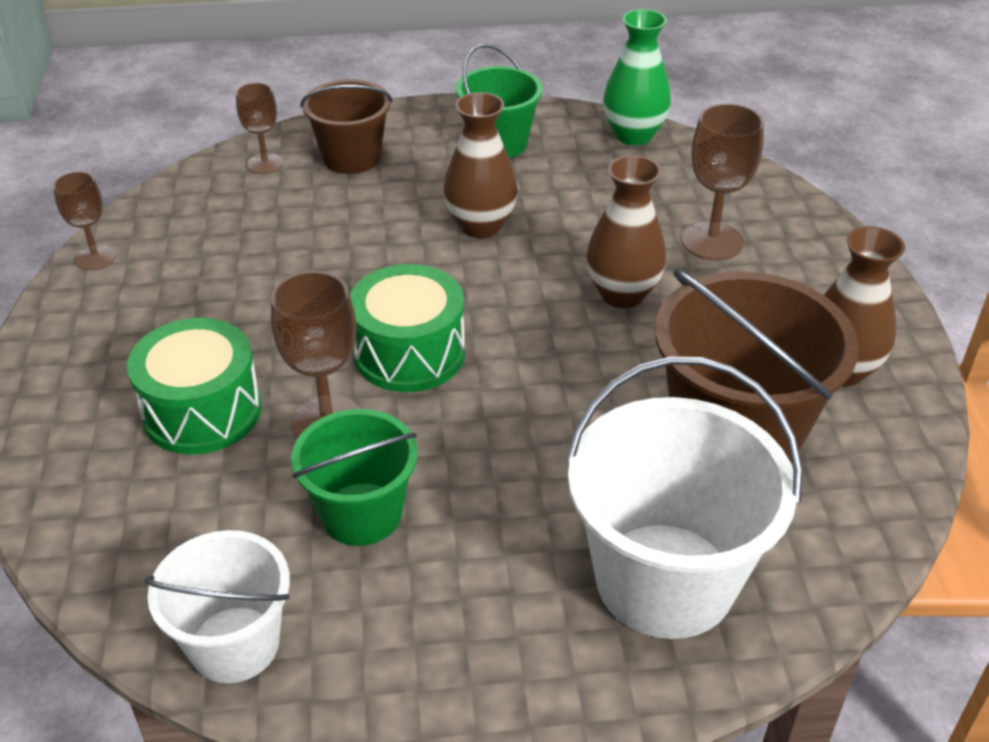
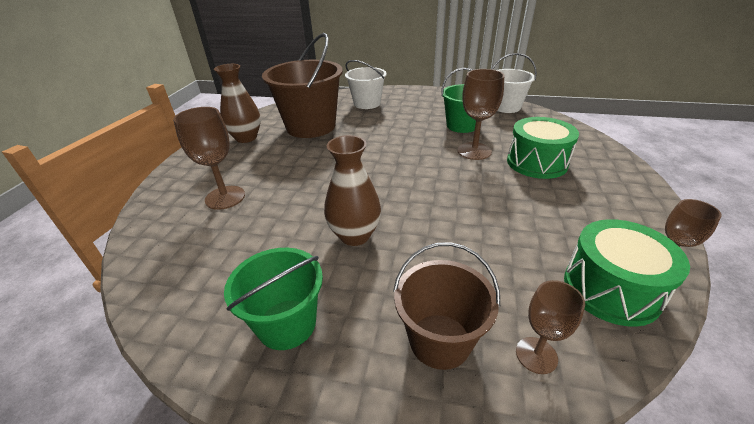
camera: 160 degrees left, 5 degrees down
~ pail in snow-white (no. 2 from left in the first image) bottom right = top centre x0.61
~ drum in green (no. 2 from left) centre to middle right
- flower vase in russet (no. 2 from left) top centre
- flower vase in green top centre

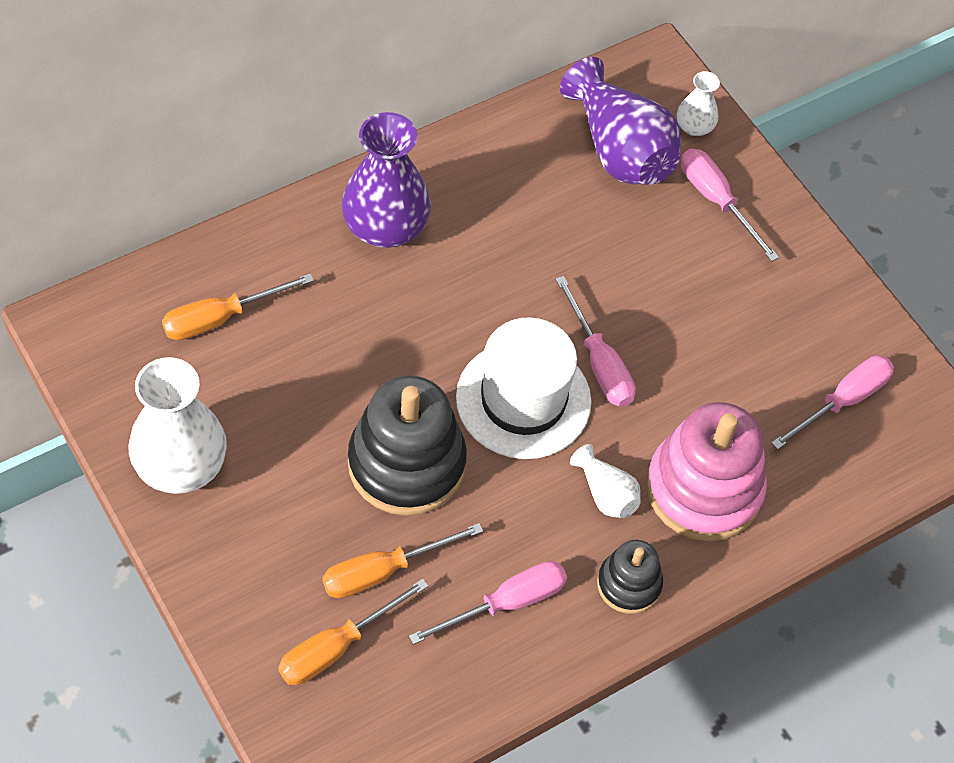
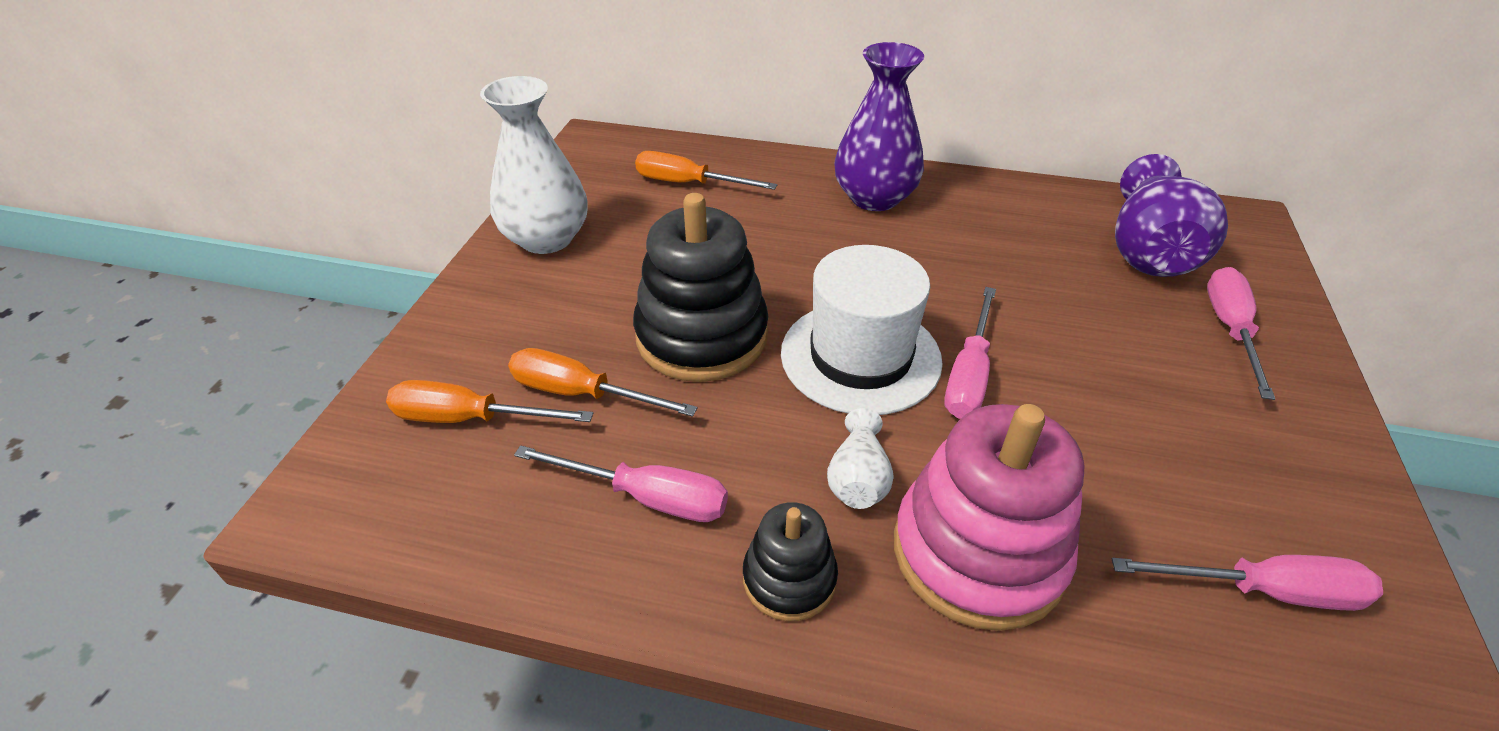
camera: 50 degrees right, 15 degrees down
- flower vase in snow-white (no. 3 from left) top right

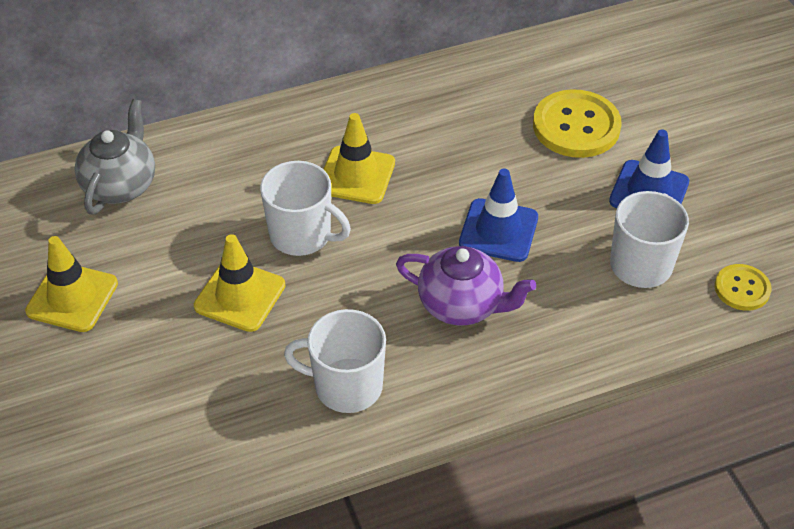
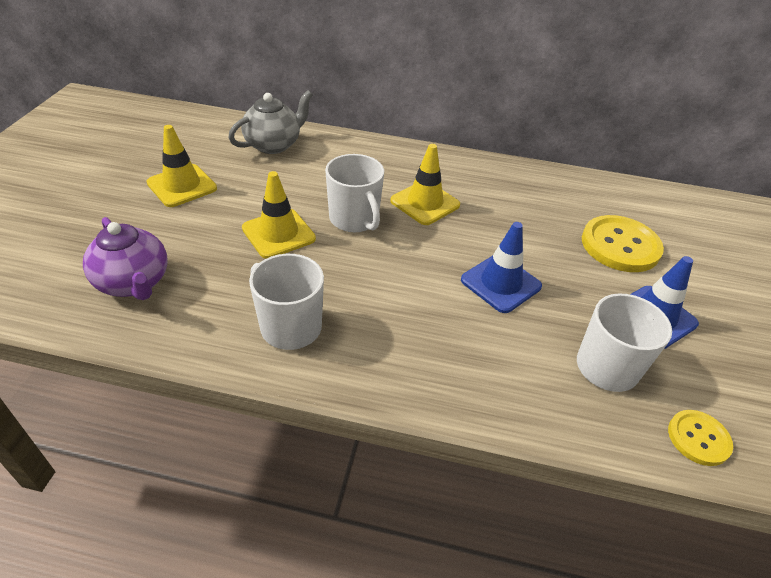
camera: 30 degrees right, 5 degrees down
~ china teapot in royal purple centre to middle left

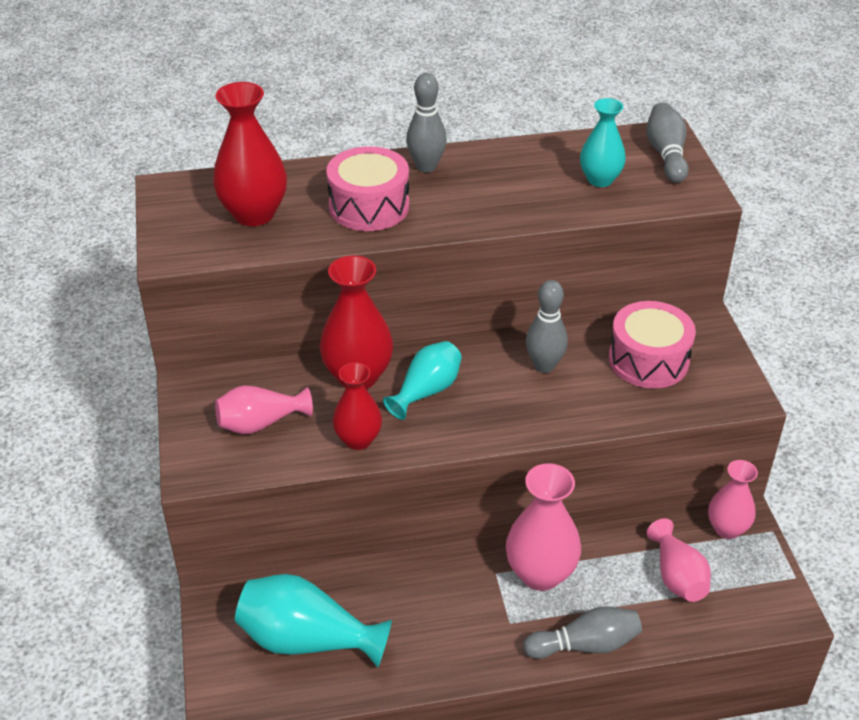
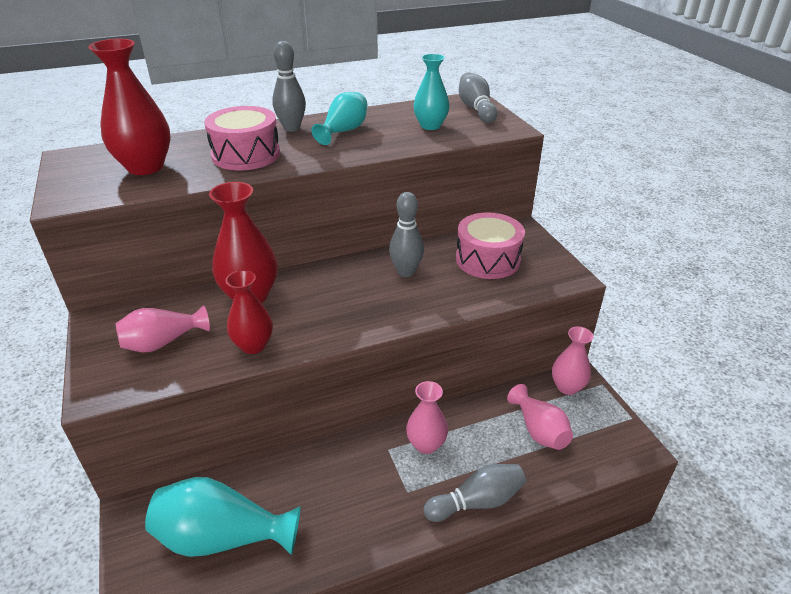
camera: 10 degrees left, 5 degrees down
~ flower vase in teal (no. 2 from left) centre to top centre
~ flower vase in rose-pink (no. 2 from left) bottom centre = bottom centre x0.64

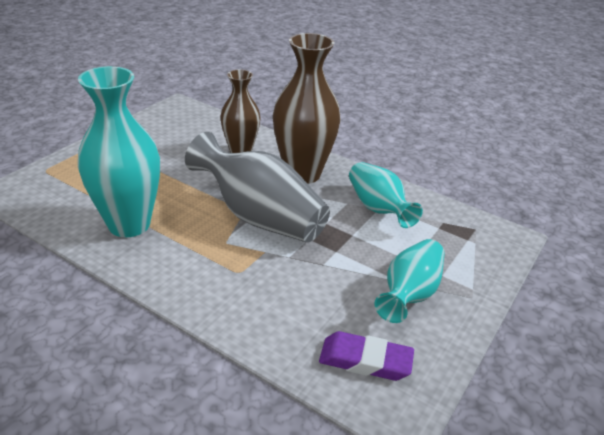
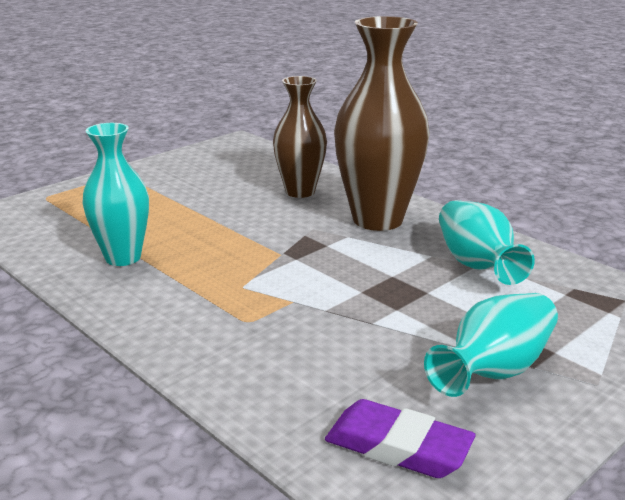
camera: 15 degrees right, 10 degrees down
~ flower vase in teal (no. 1 from left) middle left = middle left x0.63
- flower vase in grey centre

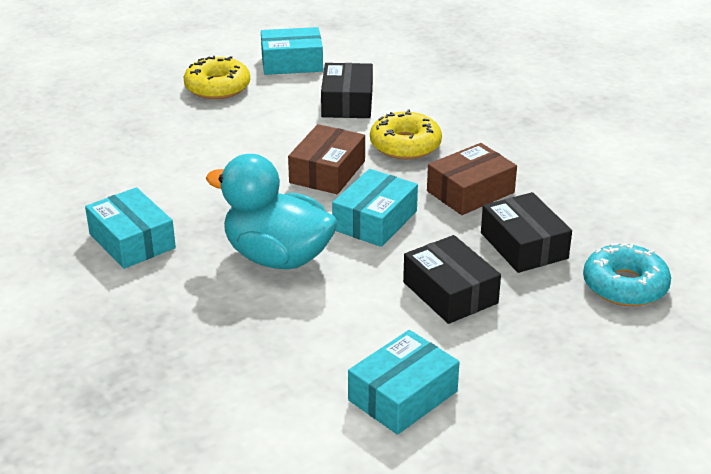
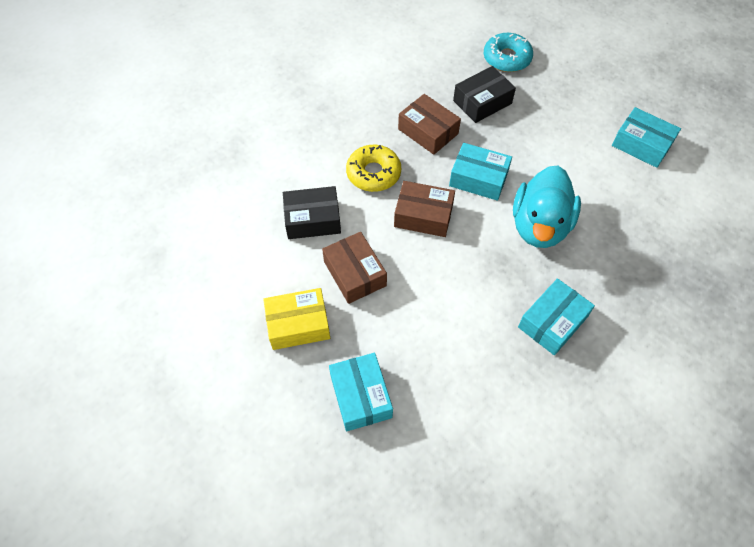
camera: 100 degrees left, 25 degrees up
~ donut in golden (no. 1 from left) top left to parcel in golden centre
+ parcel in russet (no. 1 from left) centre
~ parcel in teal (no. 2 from left in the first image) top centre to parcel in teal (no. 1 from left) bottom centre
- parcel in black (no. 2 from left) centre

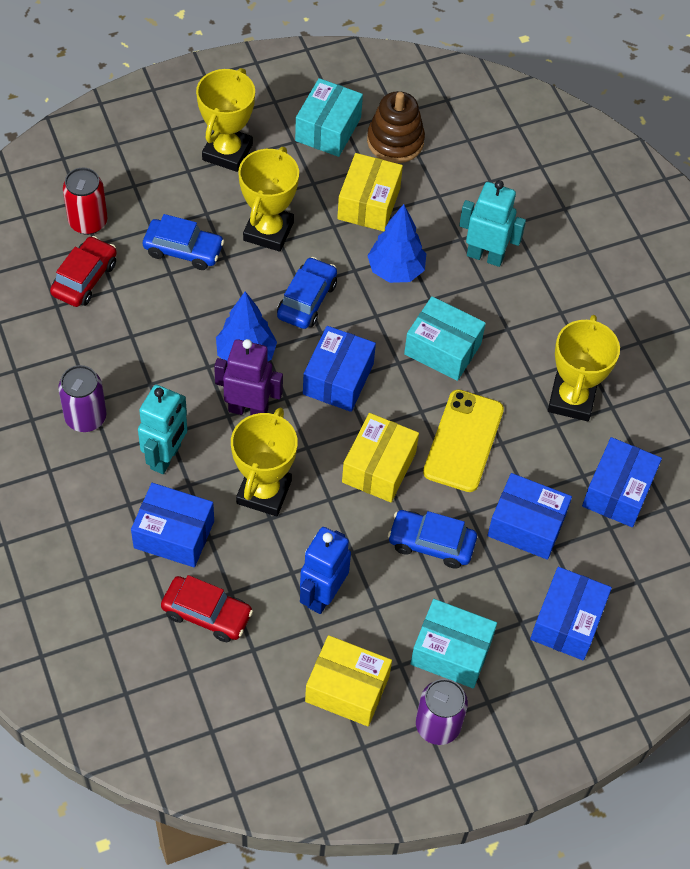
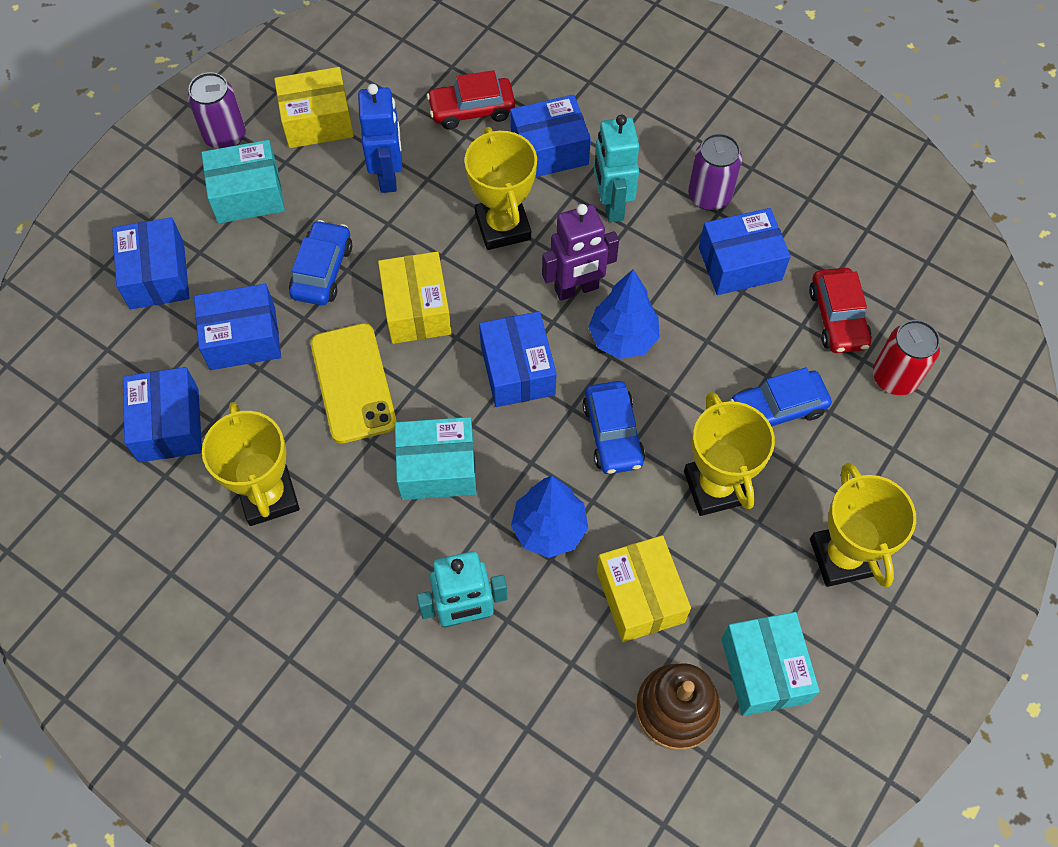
camera: 150 degrees right, 5 degrees up
~ toy car in royal blue (no. 3 from left in the first image) centre = top left 60 degrees counterclockwise
+ parcel in royal blue (no. 6 from left) top right

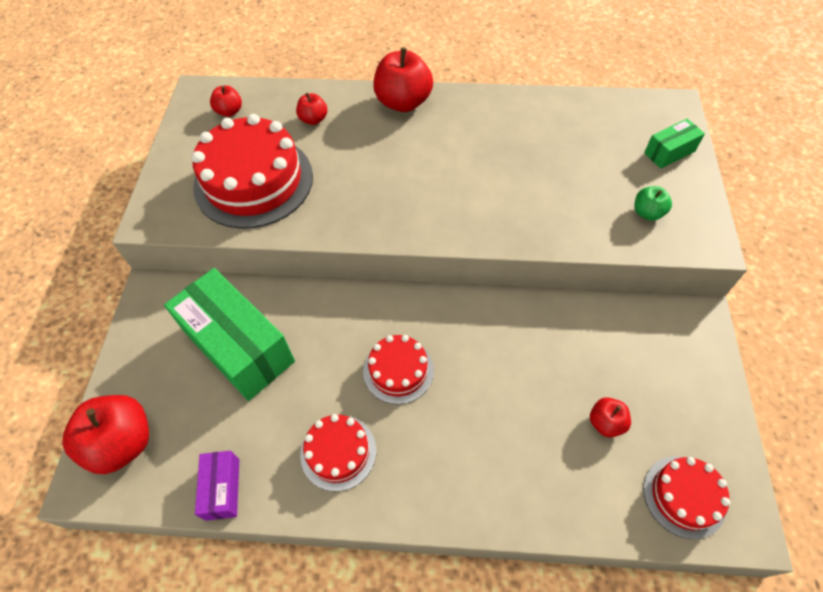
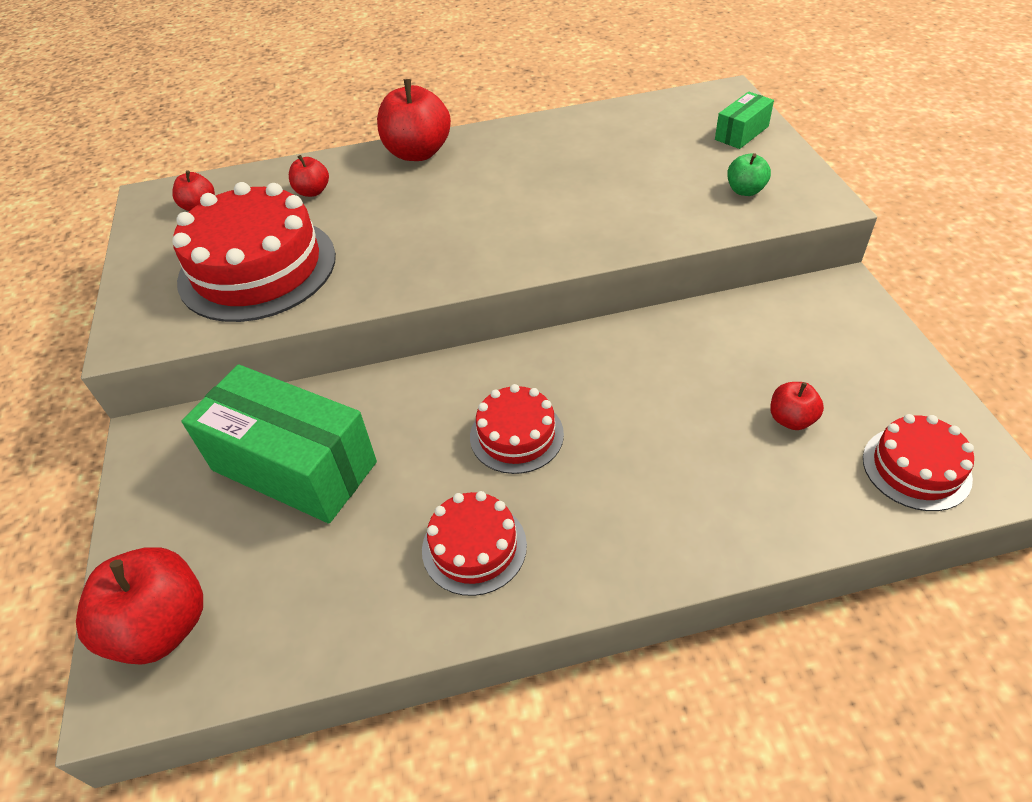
camera: 15 degrees left, 10 degrees down
- parcel in royal purple bottom left

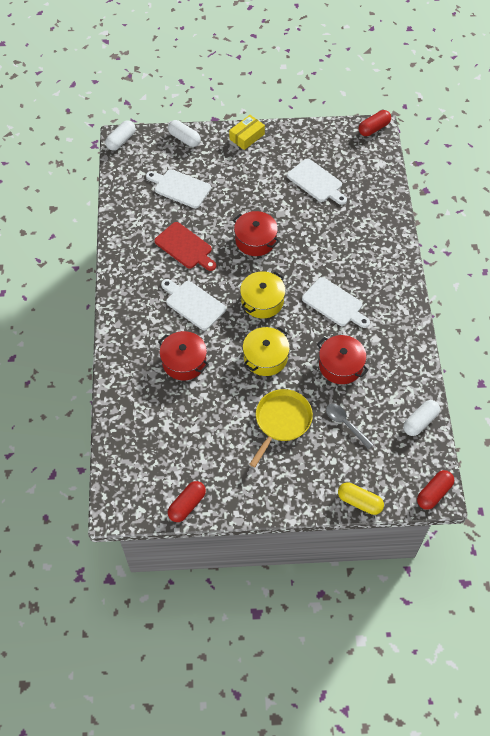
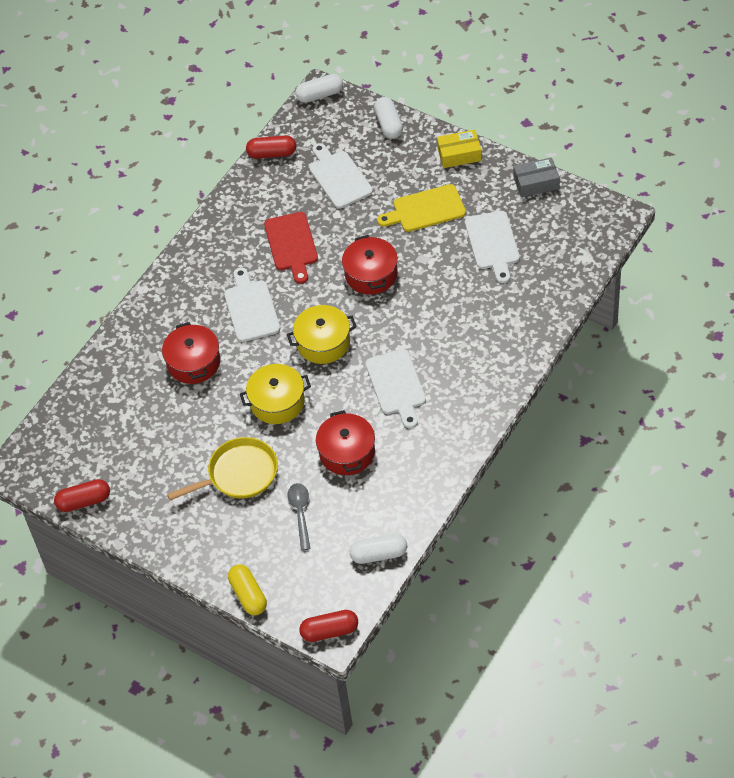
camera: 40 degrees right, 5 degrees down
~ pill in crimson (no. 2 from left) top right to top centre
+ bread board in golden top centre
+ parcel in grey top right

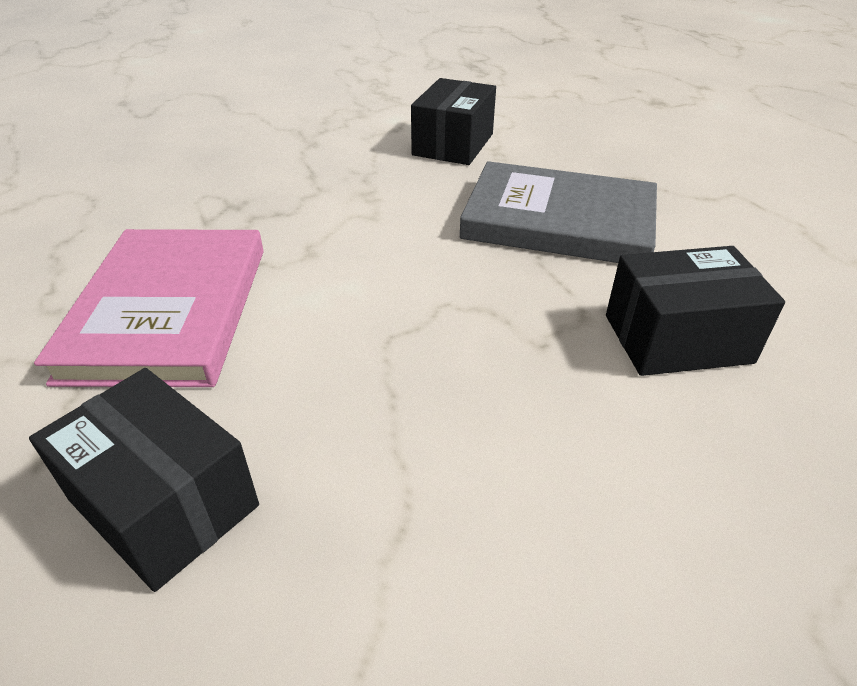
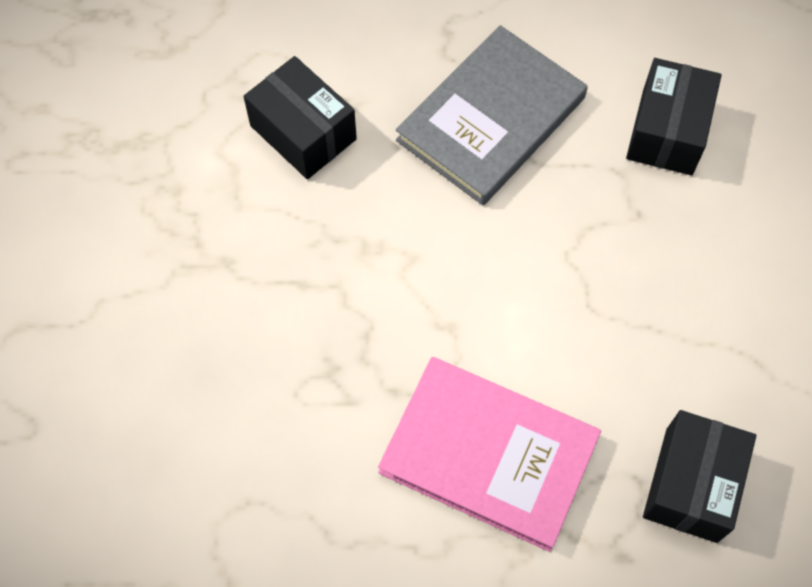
camera: 65 degrees left, 25 degrees up
~ parcel in black (no. 1 from left in the first image) bottom left = bottom right 45 degrees counterclockwise

